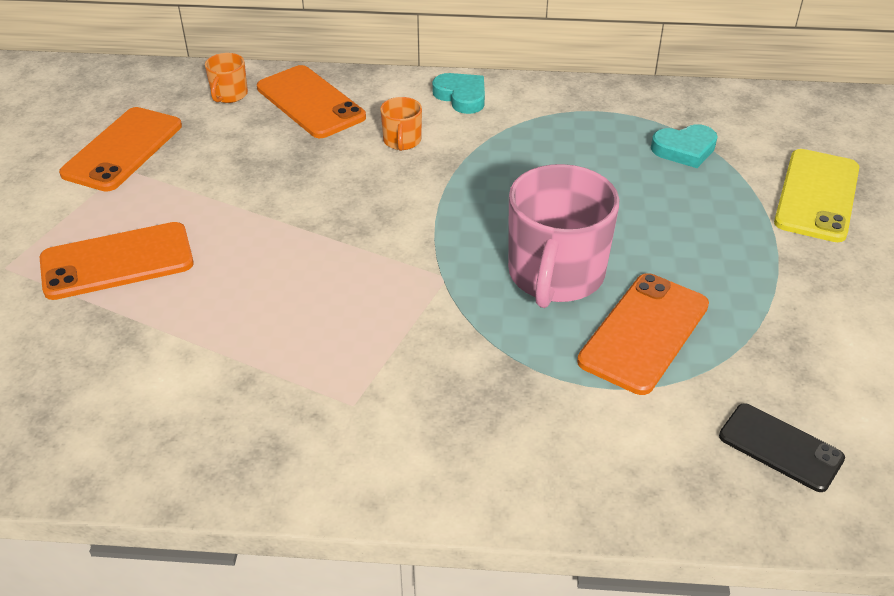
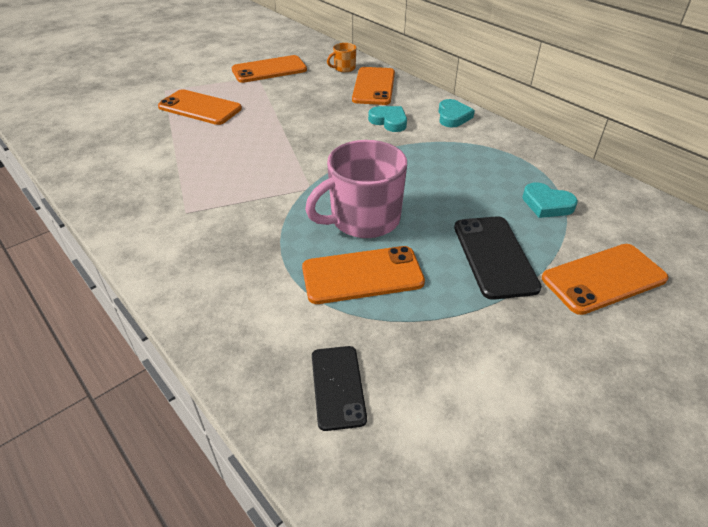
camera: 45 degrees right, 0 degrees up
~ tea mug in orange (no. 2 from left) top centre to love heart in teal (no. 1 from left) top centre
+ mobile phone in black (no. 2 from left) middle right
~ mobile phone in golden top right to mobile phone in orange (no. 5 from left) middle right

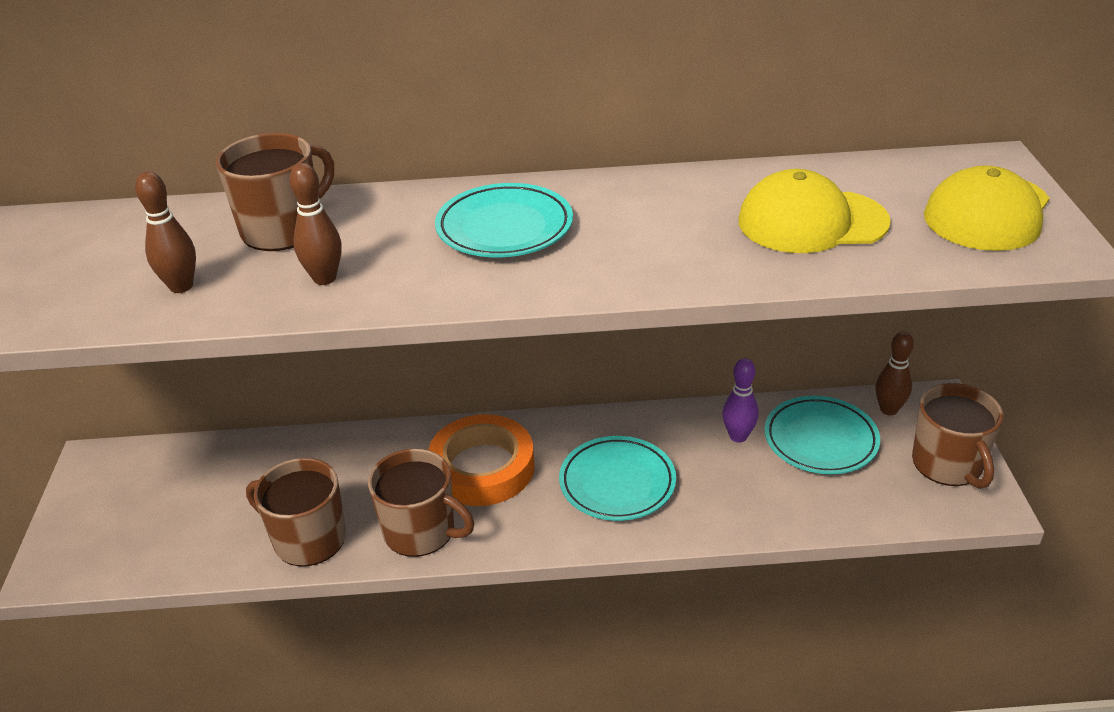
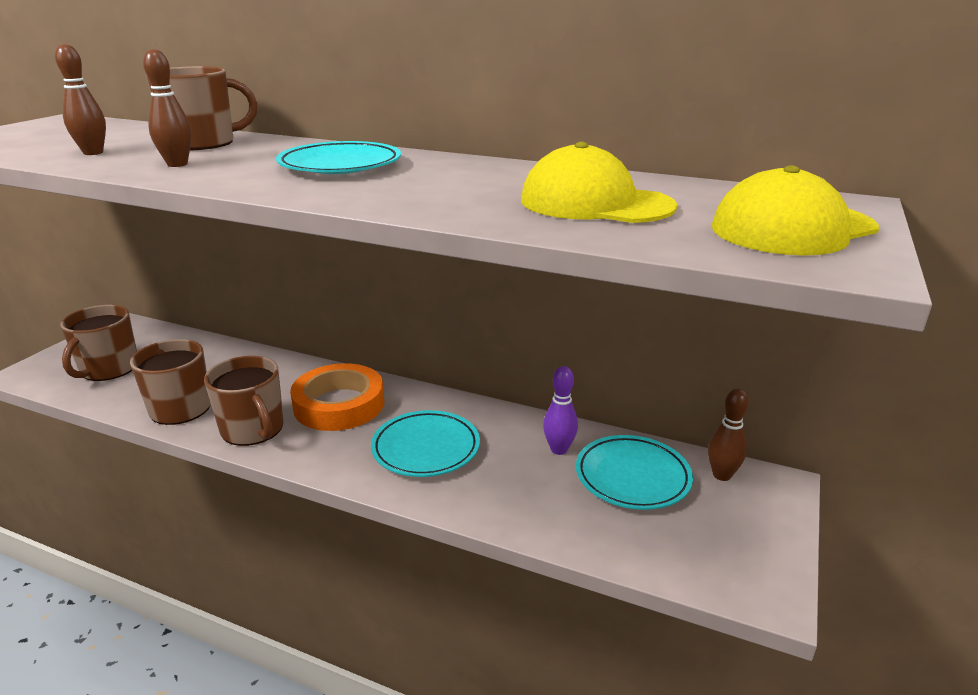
camera: 25 degrees right, 10 degrees down
~ tea mug in russet (no. 4 from left in the first image) middle right to tea mug in russet (no. 1 from left) middle left

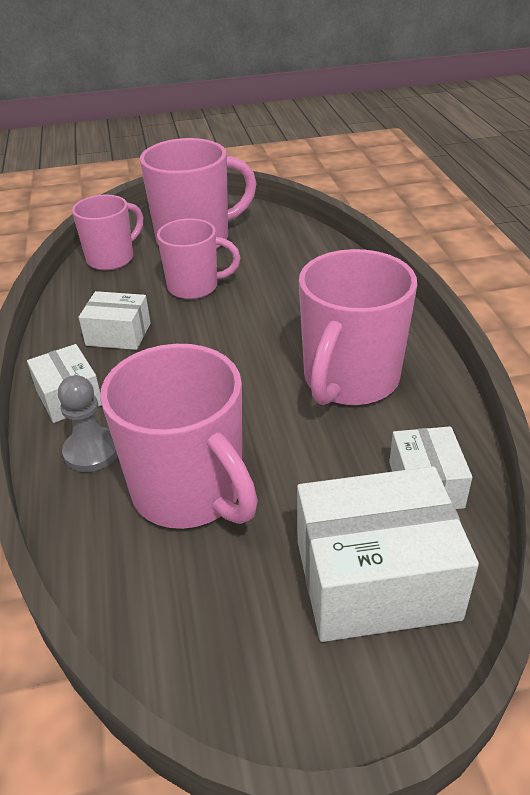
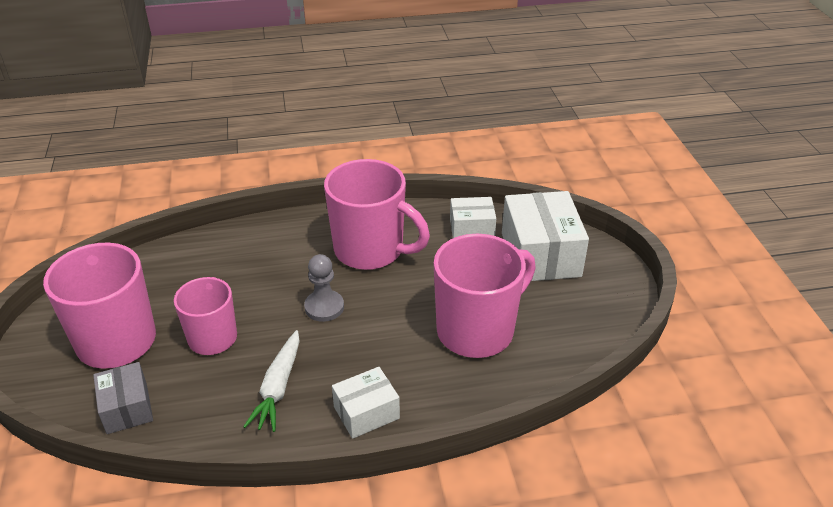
camera: 90 degrees left, 0 degrees up
~ tea mug in rose-pink (no. 1 from left) top left to parcel in grey bottom left
~ parcel in snow-white (no. 2 from left) middle left to carrot in snow-white bottom left
~ game pawn in grey middle left to centre

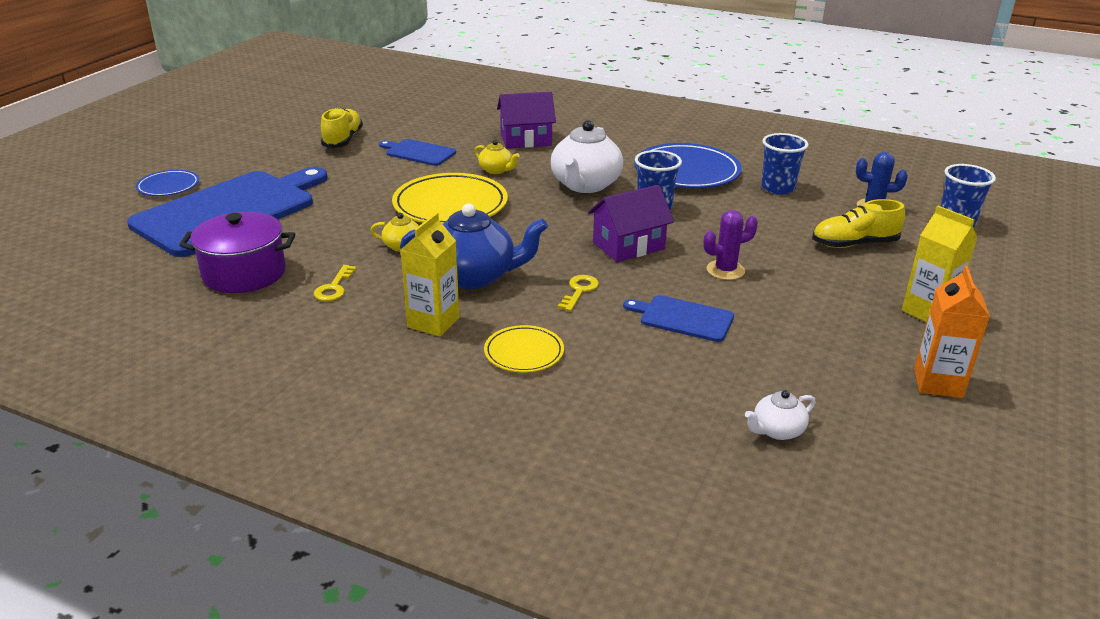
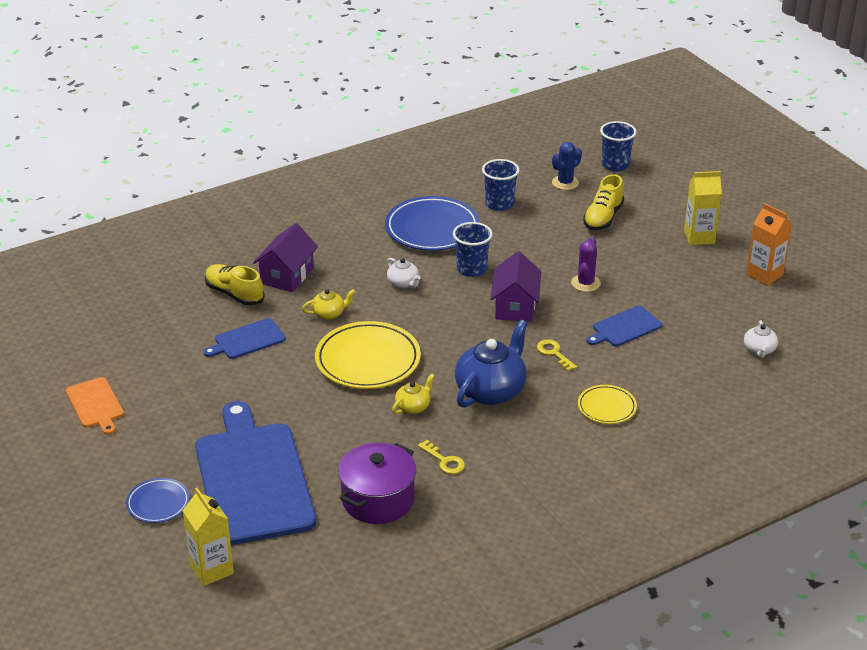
camera: 55 degrees left, 5 degrees up
+ bread board in orange middle left
~ milk carton in golden (no. 1 from left) centre to bottom left
~ lace-up shoe in golden (no. 1 from left) top left to middle left
~ china teapot in snow-white (no. 1 from left) top centre = centre x0.49

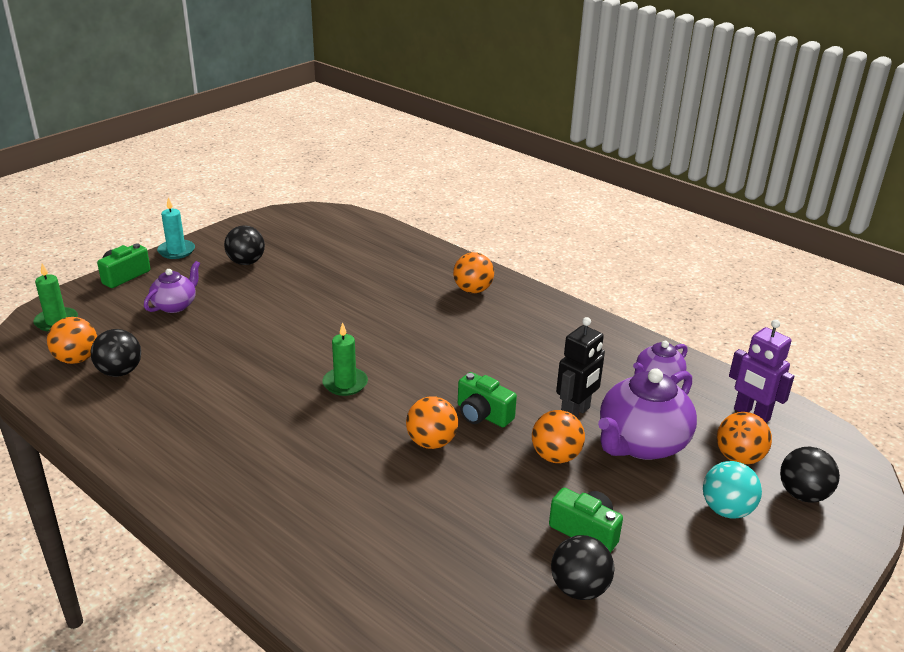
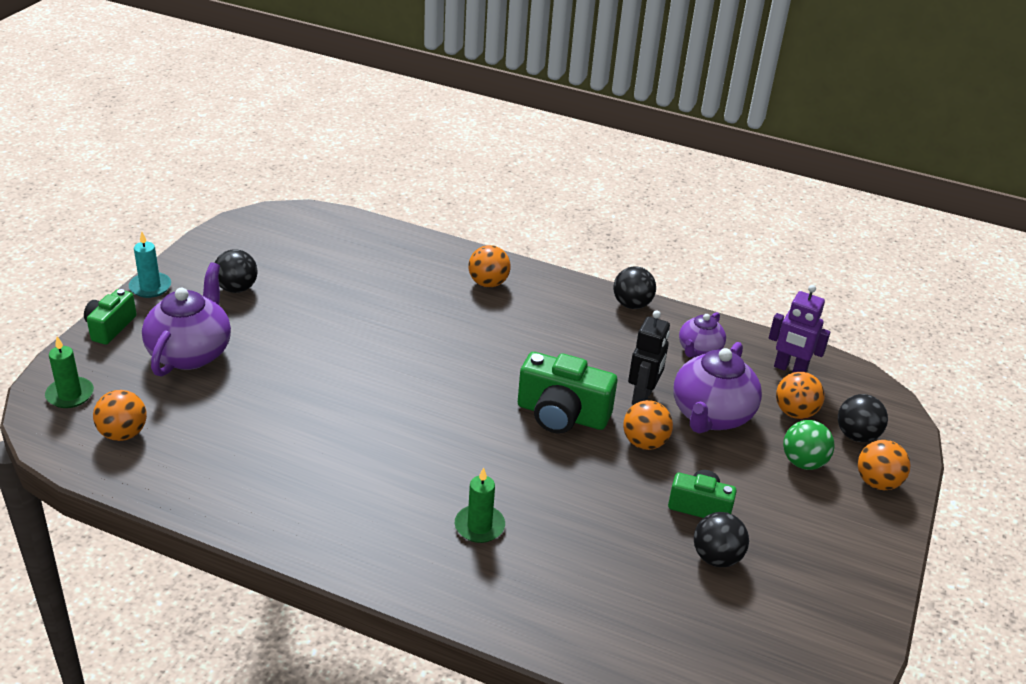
camera: 20 degrees left, 5 degrees up
~ china teapot in royal purple (no. 1 from left) middle left = middle left x1.74
~ pillar candle in green (no. 2 from left) centre to bottom centre
~ compact camera in green (no. 2 from left) centre = centre x1.63
~ ball in black (no. 1 from left in the first image) middle left to ball in black (no. 2 from left) centre
~ ball in teal bottom right to ball in green middle right
~ ball in orange (no. 2 from left in the first image) centre to ball in orange (no. 5 from left) bottom right

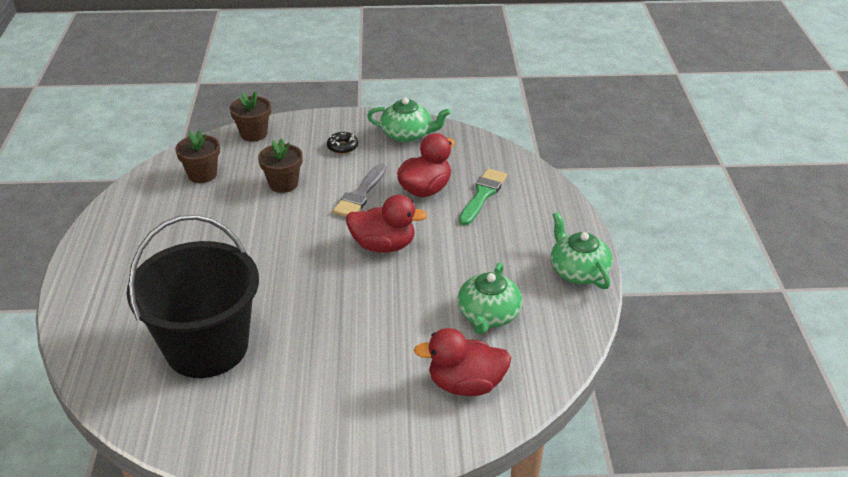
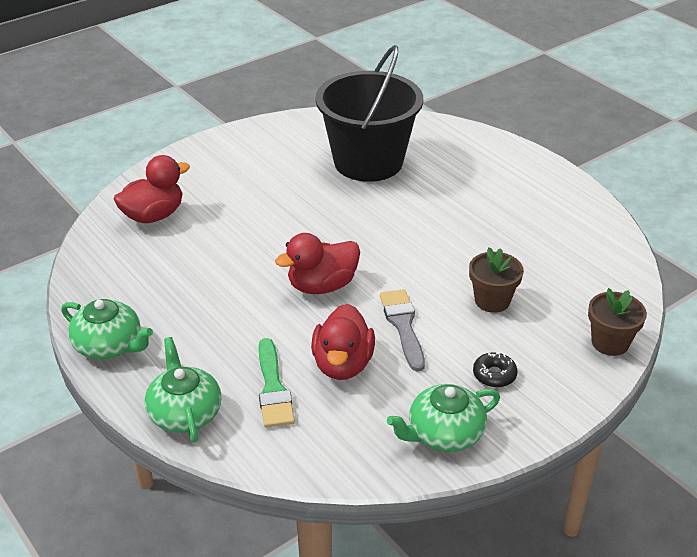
camera: 145 degrees right, 0 degrees up
~ china teapot in green (no. 2 from left) centre to bottom left
- potted plant in russet (no. 1 from left) top left

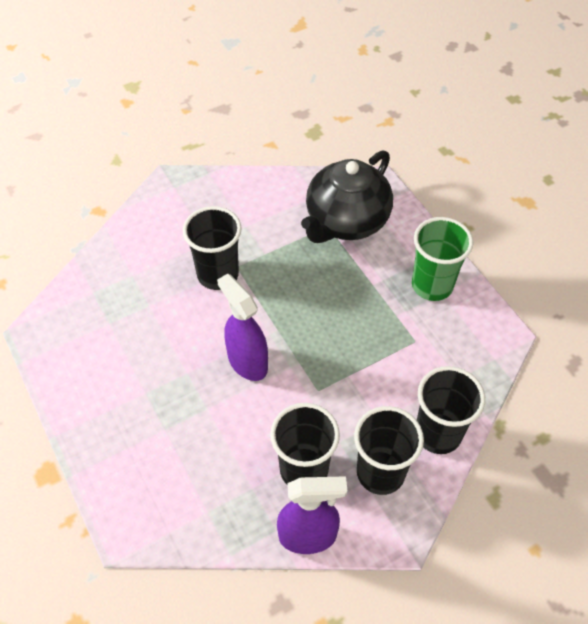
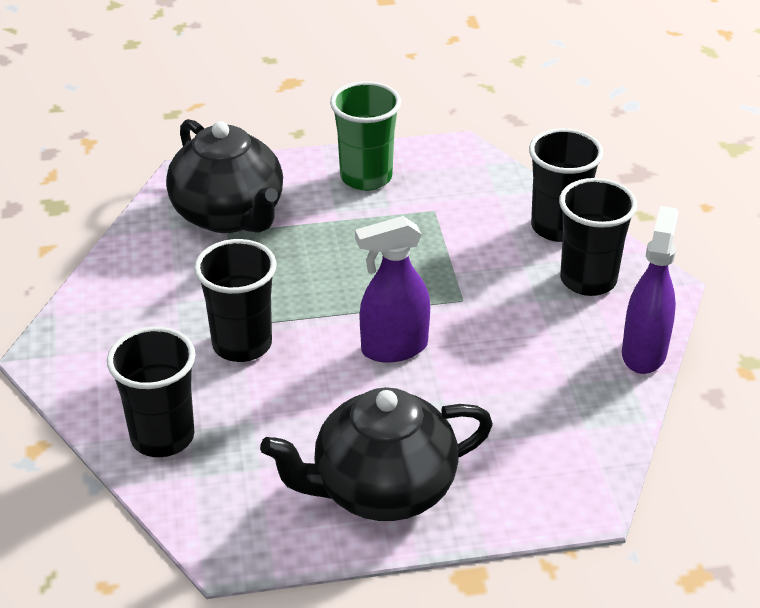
camera: 70 degrees left, 15 degrees down
~ beaker in black (no. 2 from left in the first image) bottom centre to beaker in black (no. 1 from left) middle left
+ china teapot in black (no. 2 from left) bottom centre

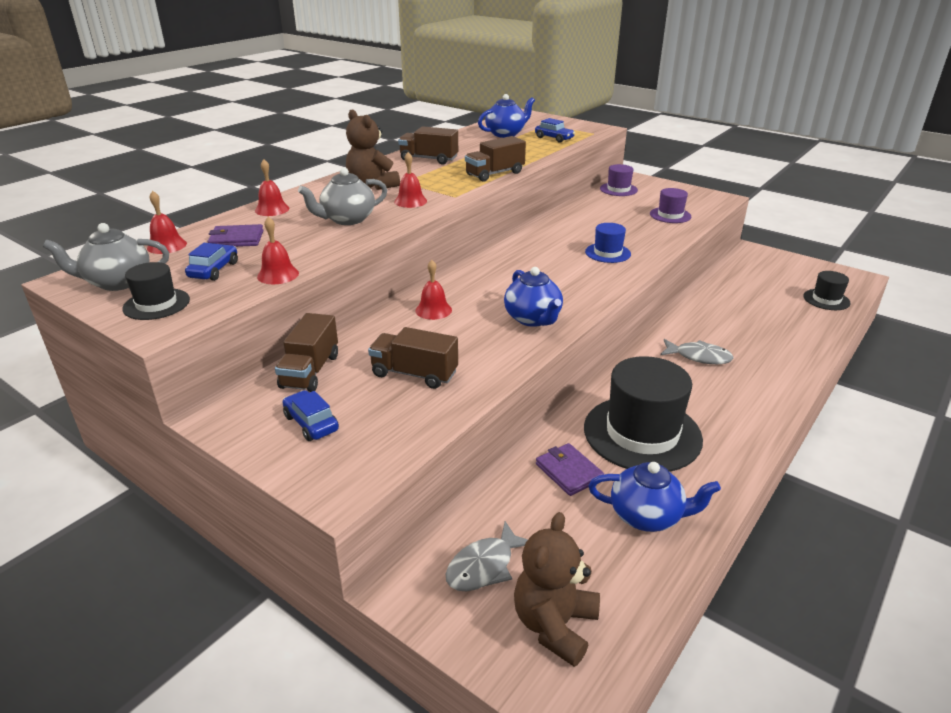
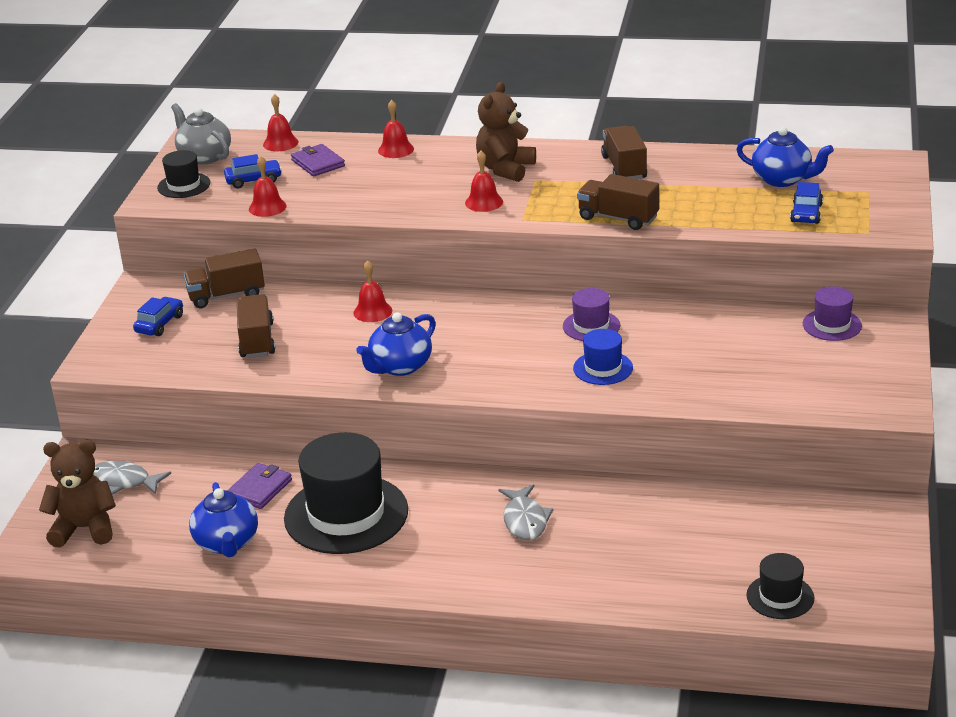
camera: 65 degrees right, 0 degrees up
~ tall hat in royal purple (no. 2 from left in the first image) top right to tall hat in royal purple (no. 1 from left) centre
- china teapot in grey (no. 2 from left) top centre

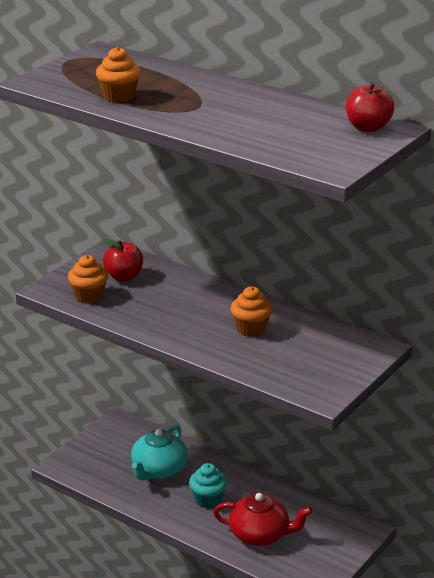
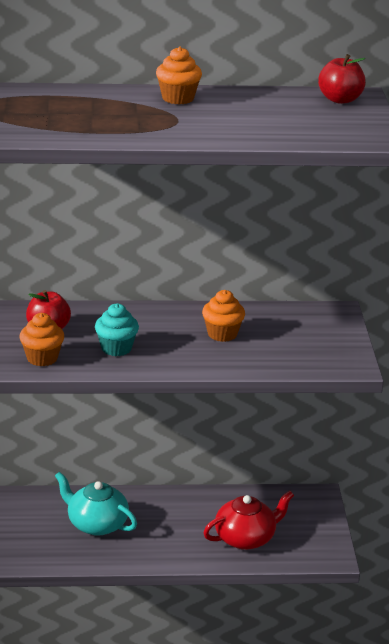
camera: 40 degrees left, 0 degrees up
~ china teapot in teal bottom centre = bottom left 135 degrees clockwise
~ fairy cake in teal bottom centre to middle left
~ fairy cake in orange (no. 2 from left) top left to top centre

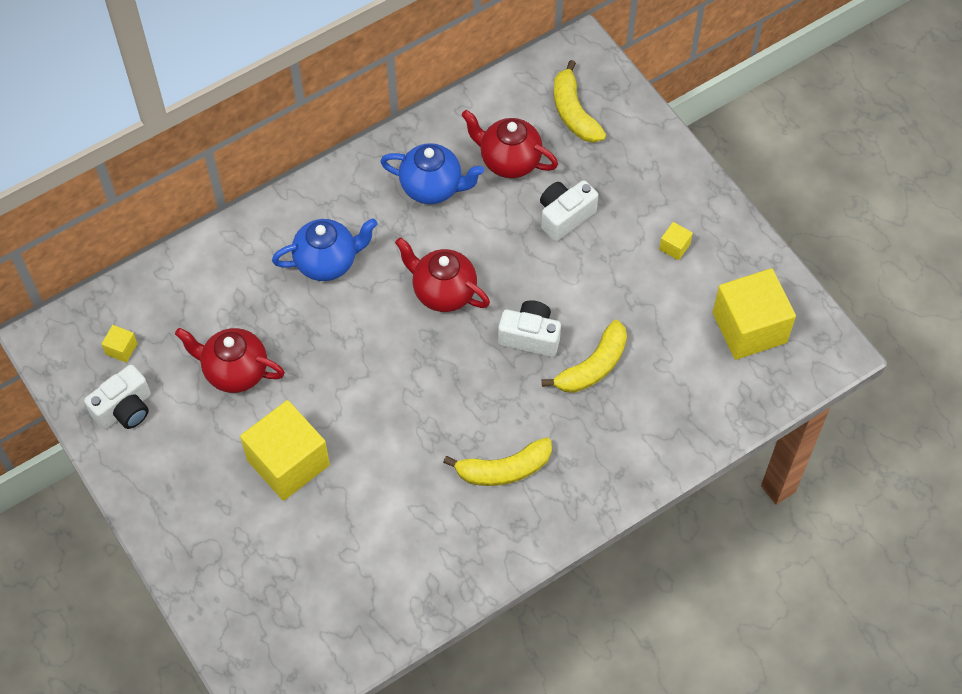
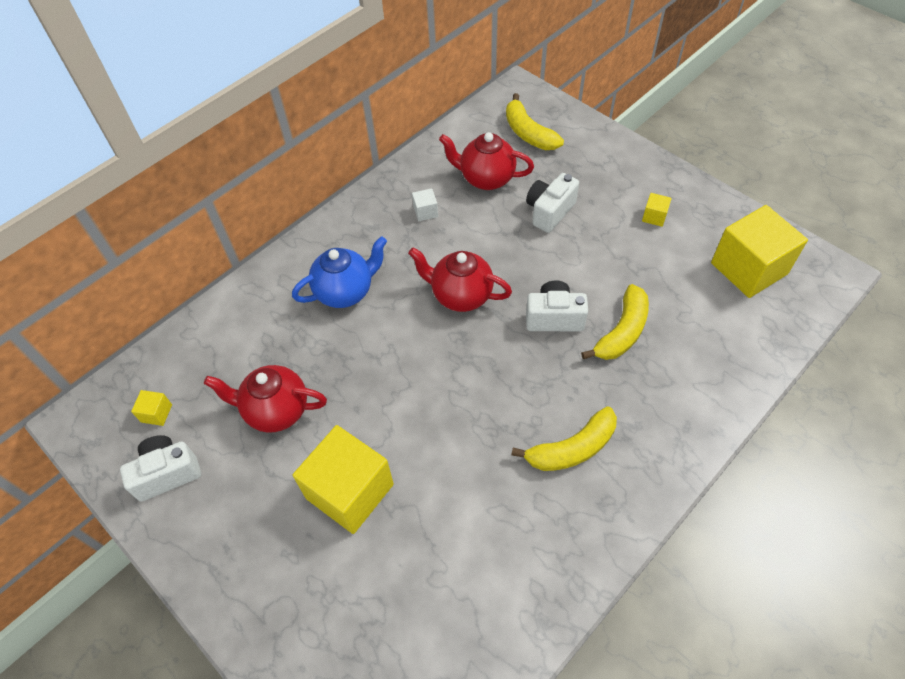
camera: 10 degrees left, 5 degrees down
~ compact camera in snow-white (no. 1 from left) middle left = bottom left 150 degrees counterclockwise
~ china teapot in royal blue (no. 2 from left) top centre to block in snow-white top centre

